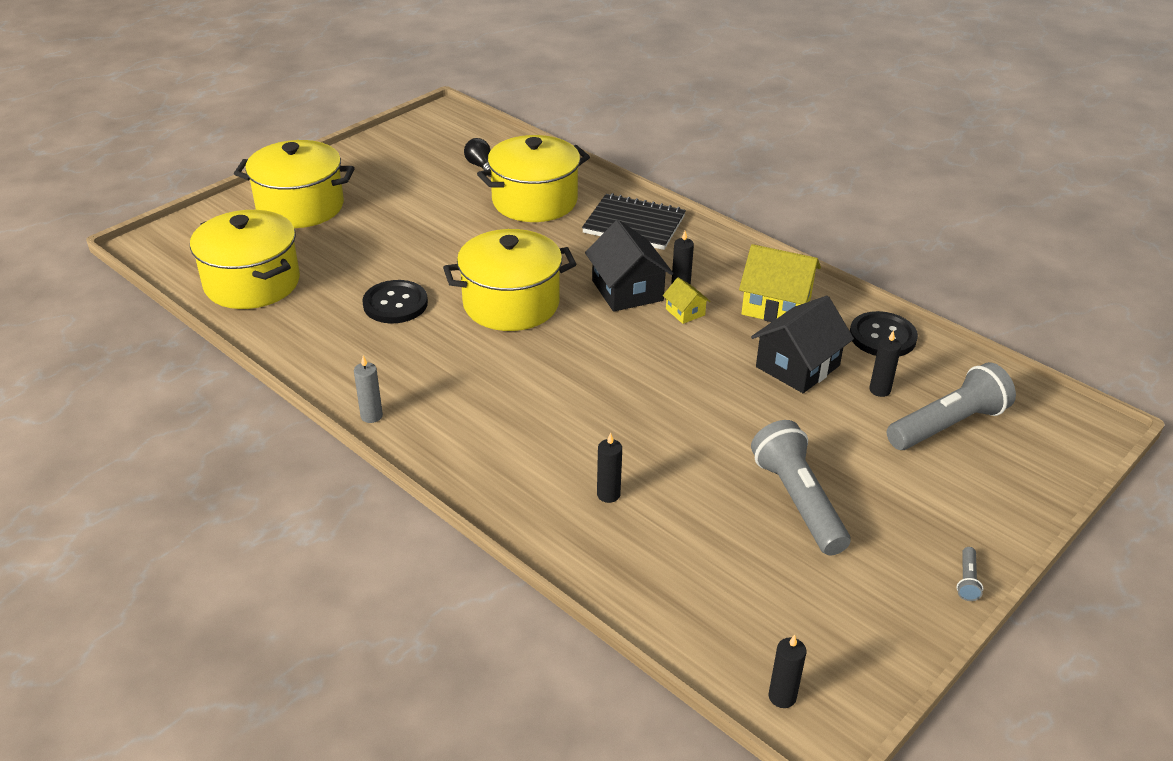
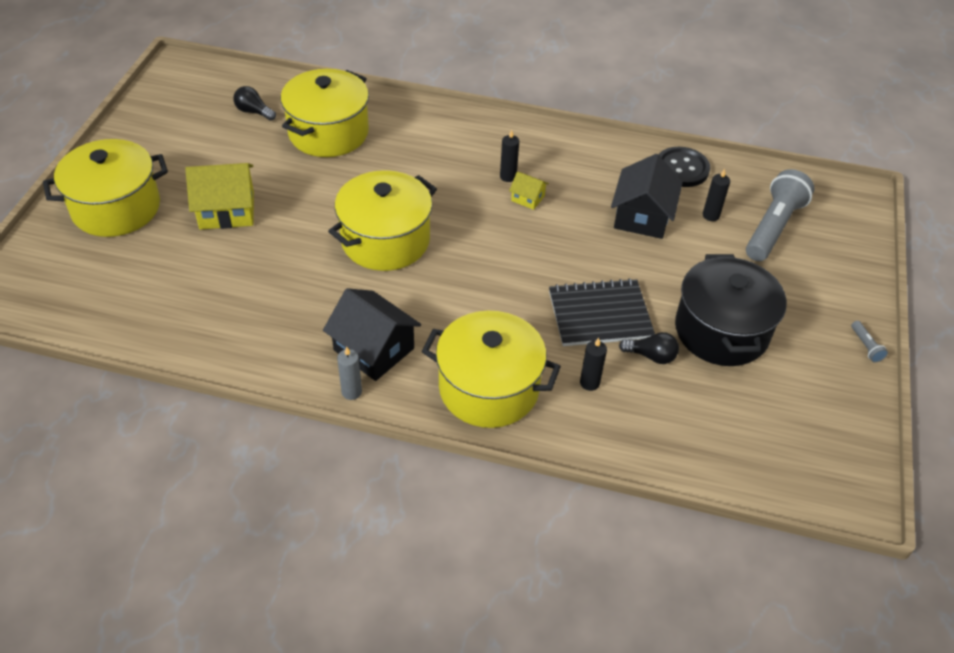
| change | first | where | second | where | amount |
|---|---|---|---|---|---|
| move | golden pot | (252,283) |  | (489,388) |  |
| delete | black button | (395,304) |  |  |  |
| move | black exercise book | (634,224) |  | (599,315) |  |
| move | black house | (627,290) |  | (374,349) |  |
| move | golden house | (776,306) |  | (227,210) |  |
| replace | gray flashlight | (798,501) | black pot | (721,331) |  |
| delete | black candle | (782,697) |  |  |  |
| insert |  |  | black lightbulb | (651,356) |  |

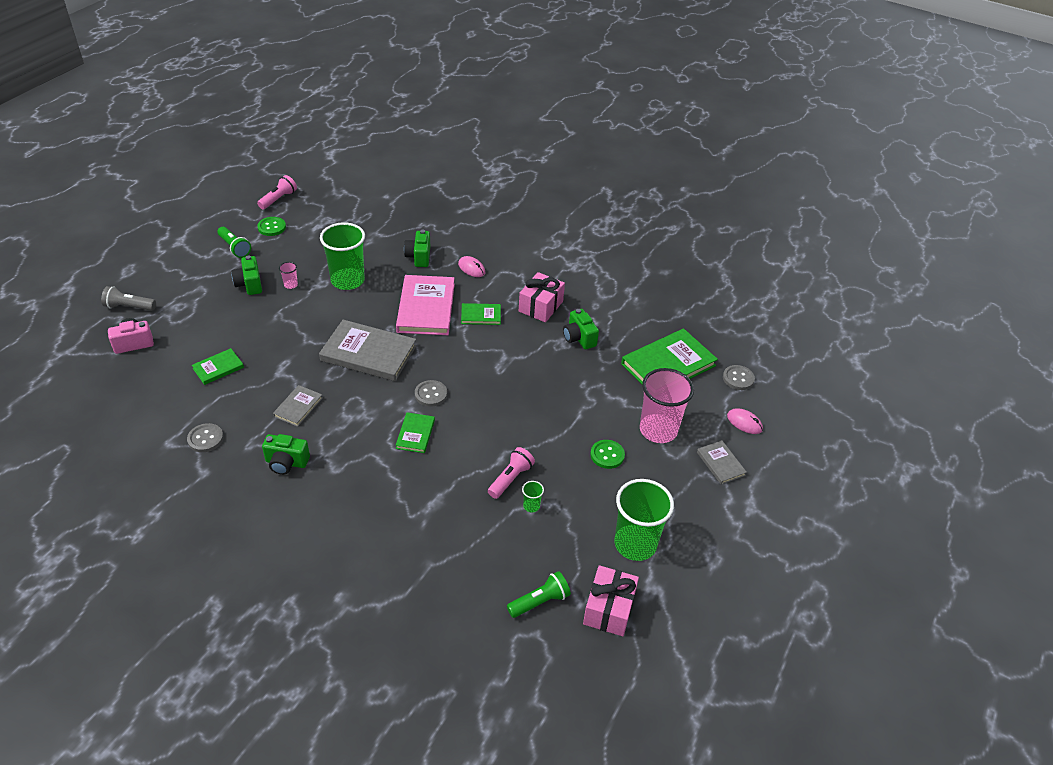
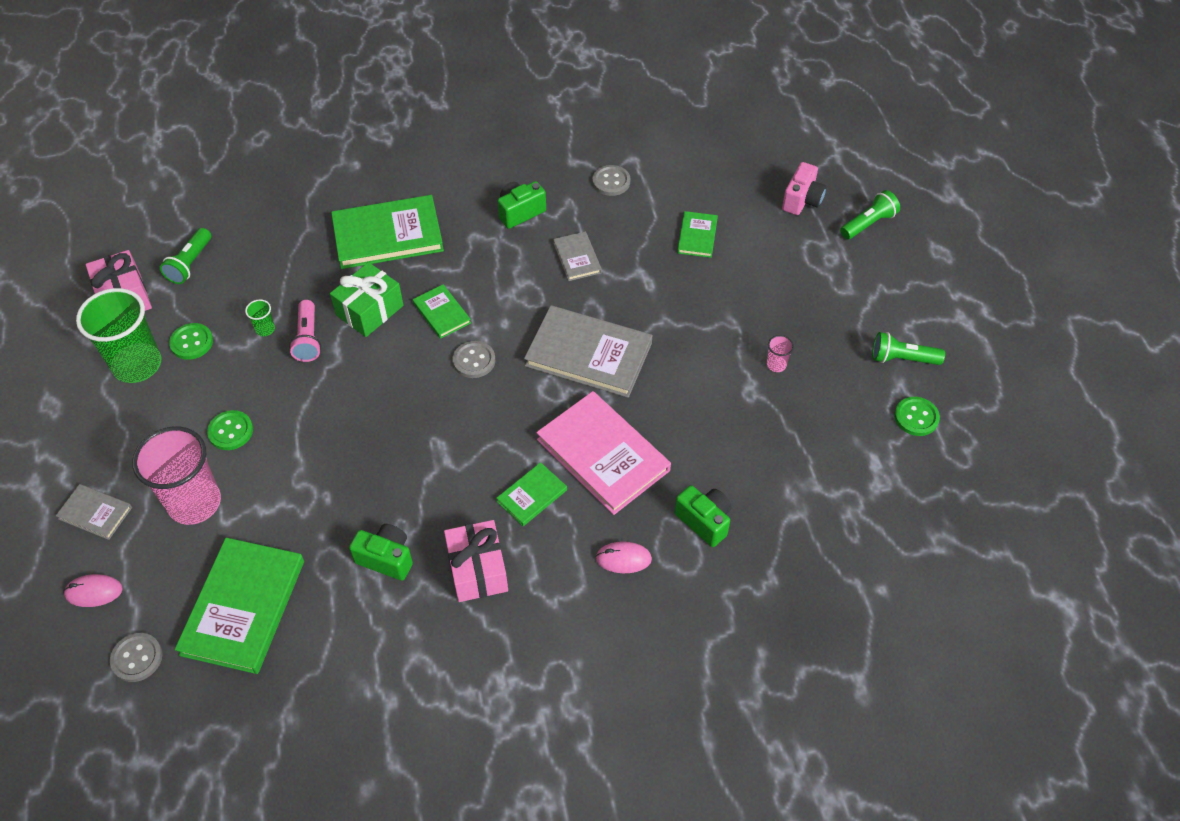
| change | first | where | second | where | amount |
|---|---|---|---|---|---|
| recolor | gray flashlight | (129,307) | leaf-green flashlight | (868,224) |  |
| delete | leaf-green photo camera | (249,284) |  |  |  |
| delete | pink flashlight | (278,199) |  |  |  |
| rotate | gray book | (368,353) |  | (588,354) | 45 degrees clockwise |
| delete | leaf-green tumbler | (347,280) |  |  |  |
| insert |  |  | leaf-green button | (191,342) |  |
| insert |  |  | leaf-green present | (370,310) |  |
| insert |  |  | leaf-green book | (388,235) |  |

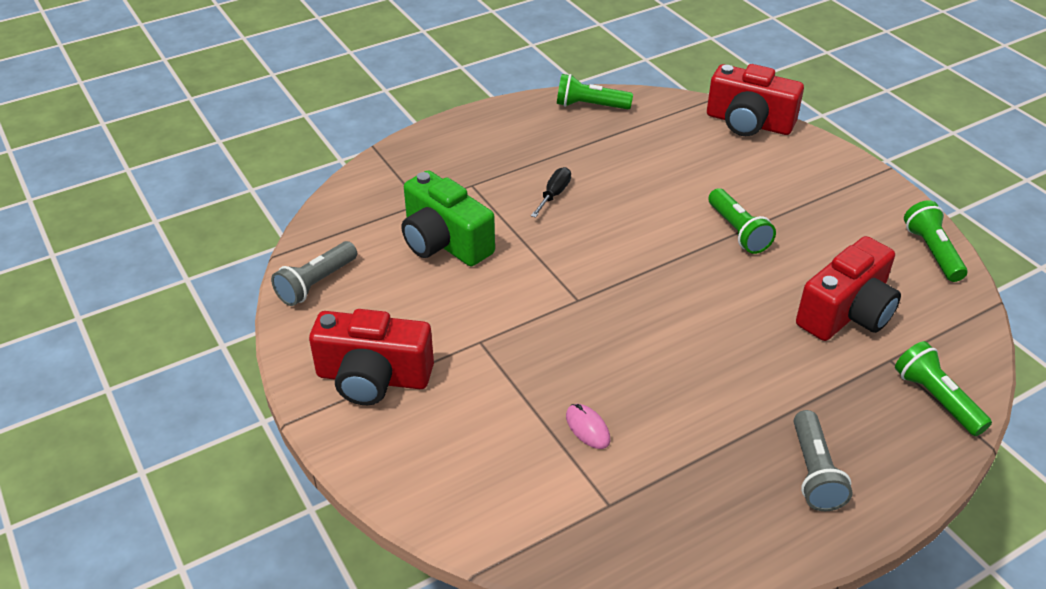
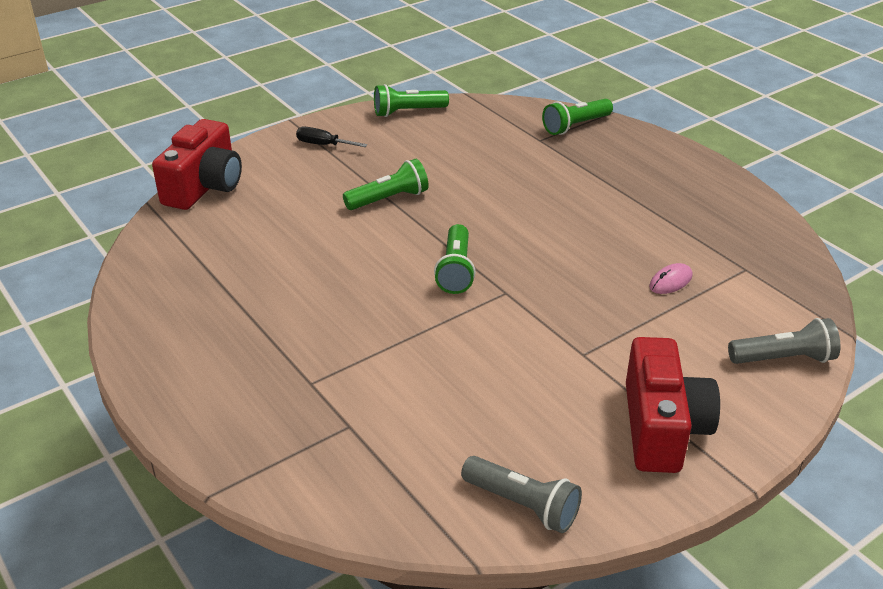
| change | first | where | second | where | amount |
|---|---|---|---|---|---|
| delete | leaf-green photo camera | (444,242) |  |  |  |
| move | black screwdriver | (554,194) |  | (323,145) |  |
| move | leaf-green flashlight | (590,106) |  | (456,270) |  |
| move | gray flashlight | (814,472) |  | (783,358) |  |
| delete | red photo camera | (846,313) |  |  |  |

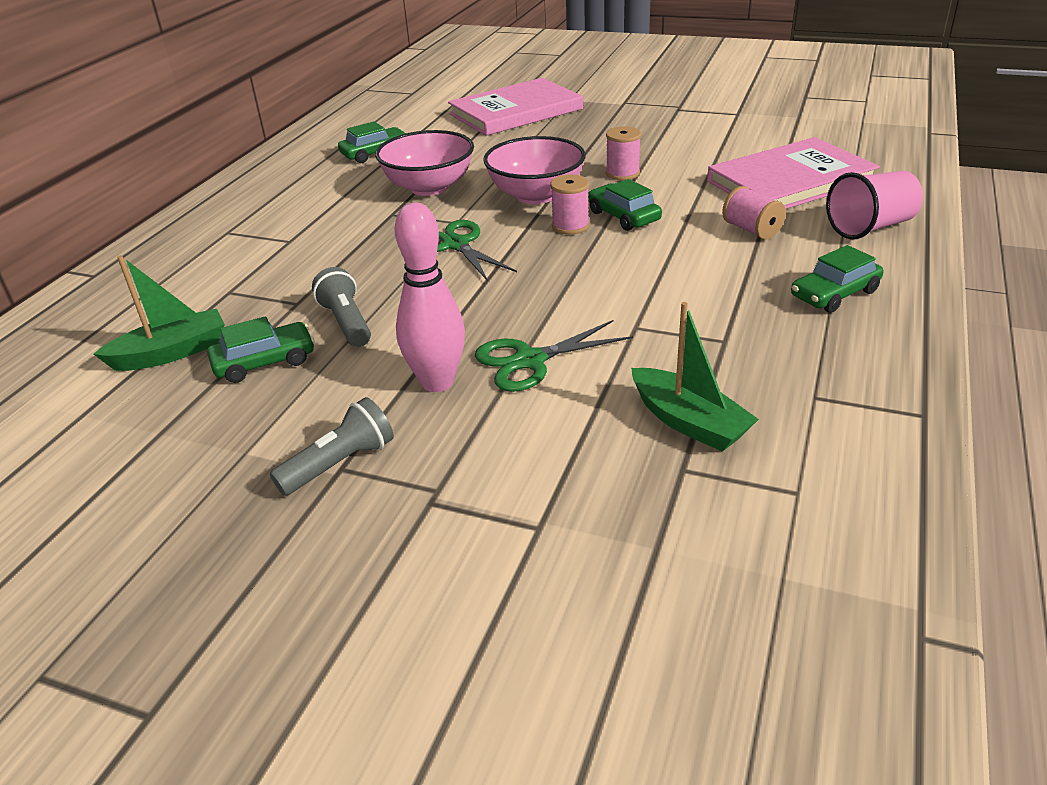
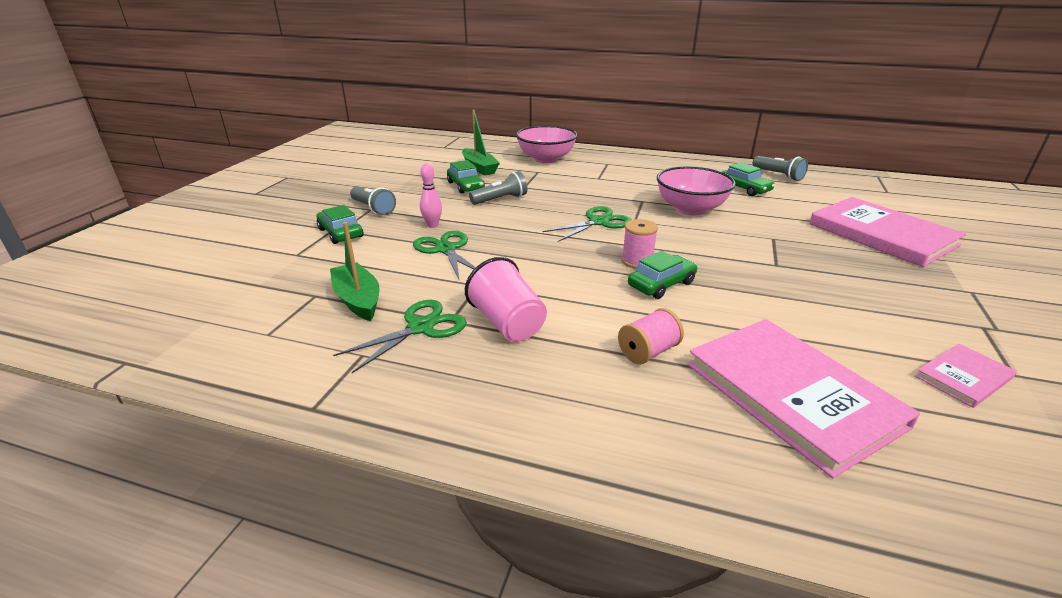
| change | first | where | second | where | amount |
|---|---|---|---|---|---|
| resize | pink tenpin | (437,382) |  | (432,225) | x0.57 |
| move | pink serving bowl | (536,195) |  | (546,159) |  |
| delete | pink bobbin | (622,173) |  |  |  |
| rotate | leaf-green boat | (689,422) |  | (358,300) | 105 degrees clockwise |
| move | leaf-green car | (834,294) |  | (340,233) |  |
| move | pink tumbler | (870,227) |  | (507,323) |  |
| insert |  |  | leaf-green shears | (421,328) |  |
| insert |  |  | gray flashlight | (778,175) |  |
| insert |  |  | pink book | (963,377) |  |

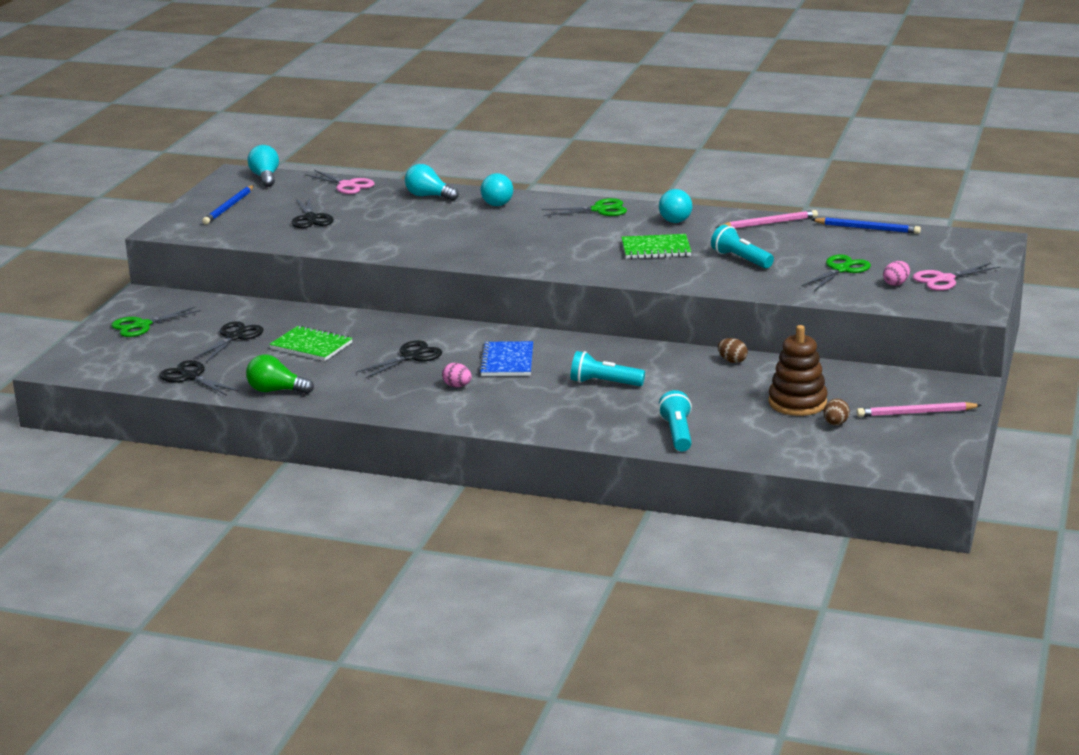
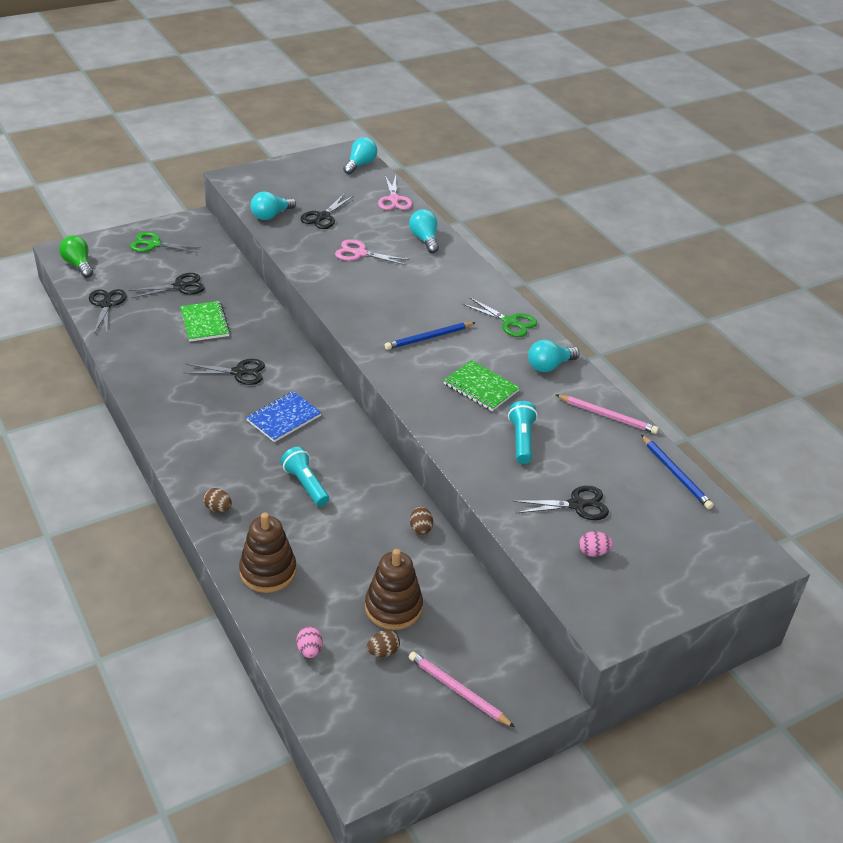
| change | first | where | second | where | amount |
|---|---|---|---|---|---|
| move | royal blue pencil | (229,207) |  | (429,338) |  |
| move | leaf-green lightbulb | (276,390) |  | (78,265) |  |
| move | pink egg | (457,386) |  | (309,650) |  |
| move | turquoise lightbulb | (498,201) |  | (271,215) |  |
| replace | turquoise flashlight | (677,433) | dark brown stacking rings | (268,571) |  |
| recolor | leaf-green shears | (841,269) | black shears | (577,505) |  |
| move | pink shears | (944,279) |  | (359,253) |  |
| insert |  |  | dark brown egg | (218,508) |  |

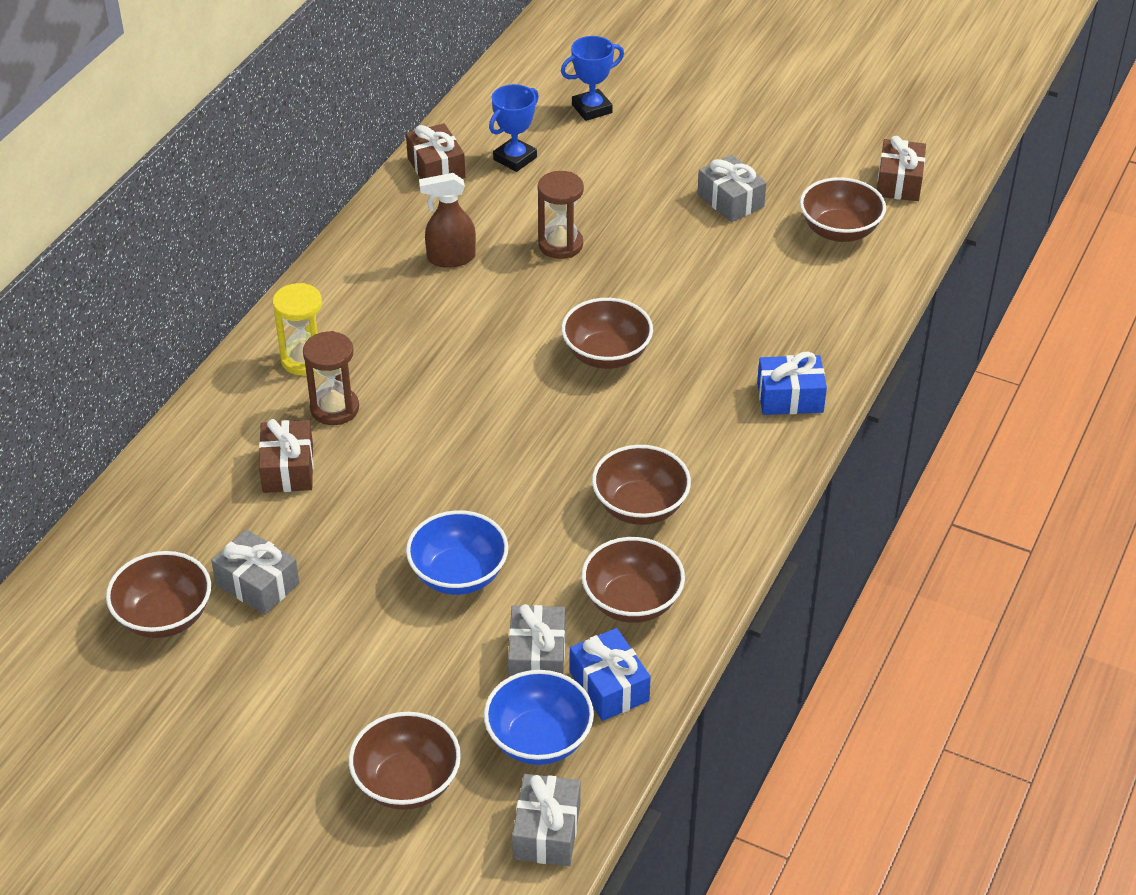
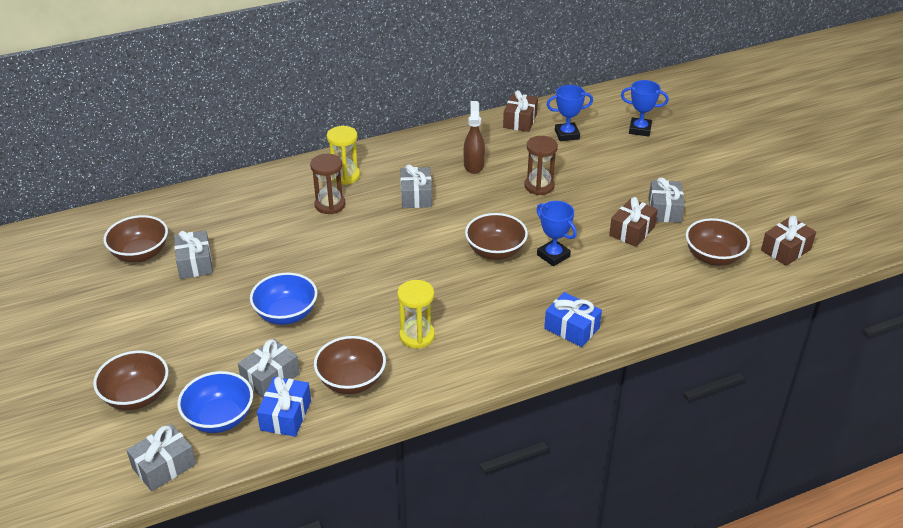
| change | first | where | second | where | amount |
|---|---|---|---|---|---|
| move | dark brown present | (288,469) |  | (632,231) |  |
| rotate | dark brown sprayer | (450,258) |  | (473,165) | 60 degrees clockwise |
| replace | dark brown serving bowl | (640,507) | golden sand timer | (417,336) |  |
| insert |  |  | gray present | (416,196) |  |
| insert |  |  | royal blue trophy | (553,256) |  |

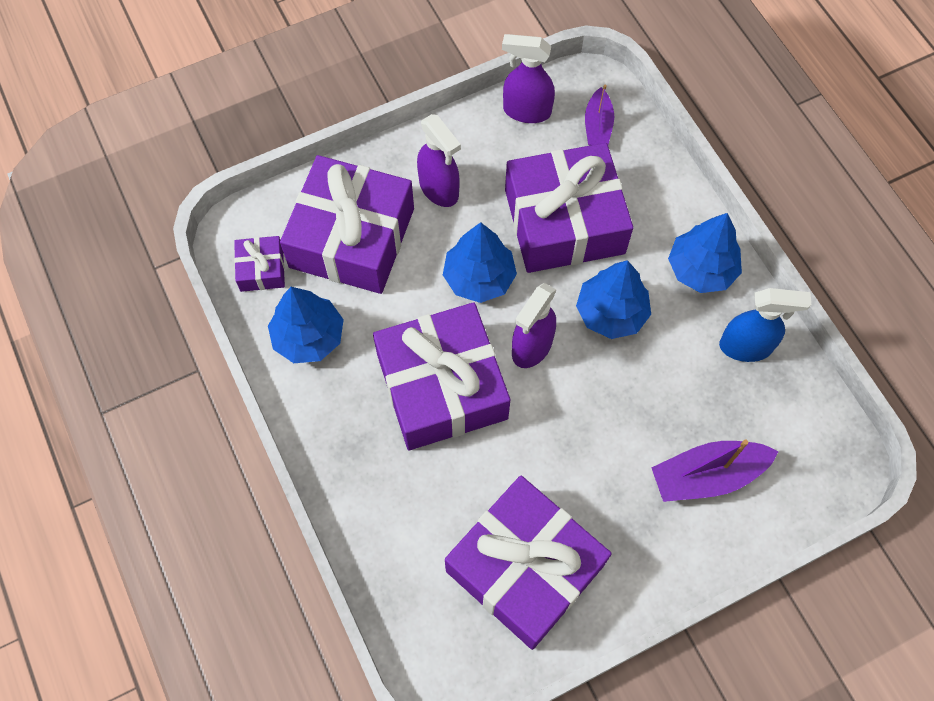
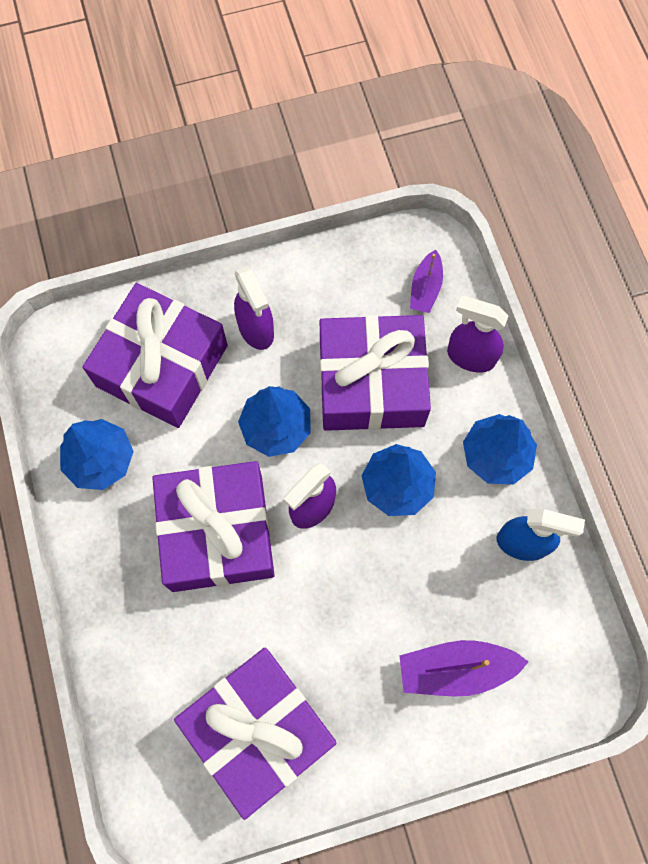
| change | first | where | second | where | amount |
|---|---|---|---|---|---|
| delete | royal purple present | (261,269) |  |  |  |
| move | royal purple sprayer | (526,111) |  | (470,356) |  |

